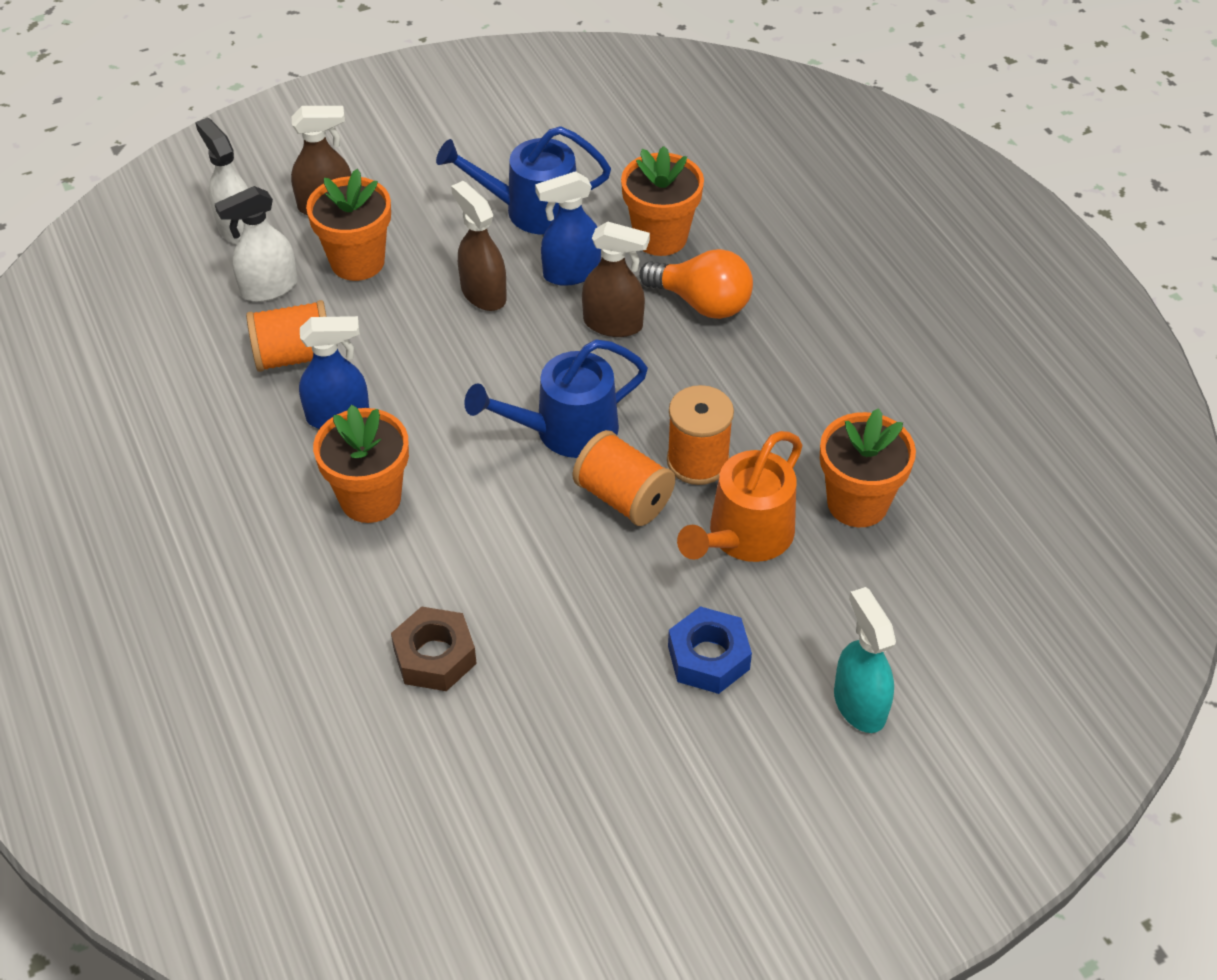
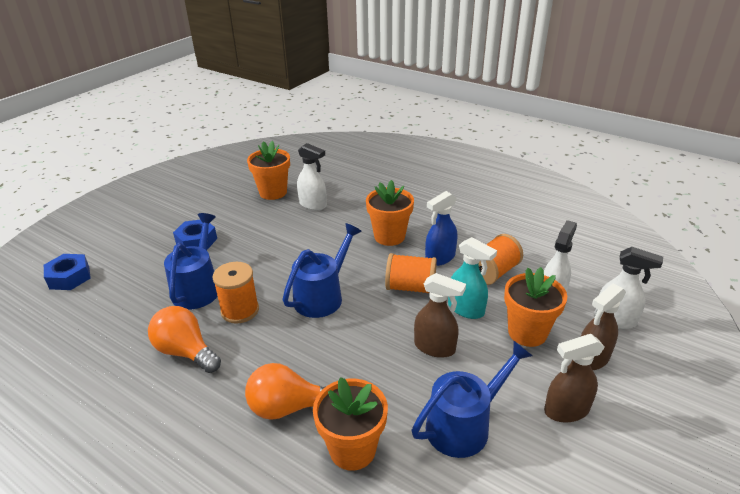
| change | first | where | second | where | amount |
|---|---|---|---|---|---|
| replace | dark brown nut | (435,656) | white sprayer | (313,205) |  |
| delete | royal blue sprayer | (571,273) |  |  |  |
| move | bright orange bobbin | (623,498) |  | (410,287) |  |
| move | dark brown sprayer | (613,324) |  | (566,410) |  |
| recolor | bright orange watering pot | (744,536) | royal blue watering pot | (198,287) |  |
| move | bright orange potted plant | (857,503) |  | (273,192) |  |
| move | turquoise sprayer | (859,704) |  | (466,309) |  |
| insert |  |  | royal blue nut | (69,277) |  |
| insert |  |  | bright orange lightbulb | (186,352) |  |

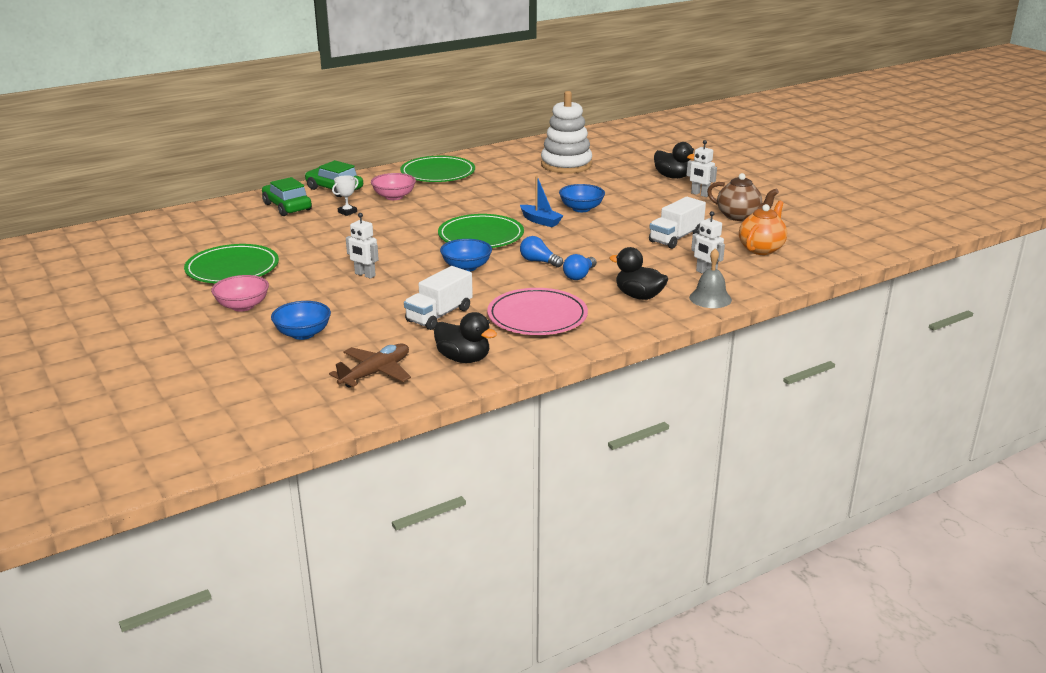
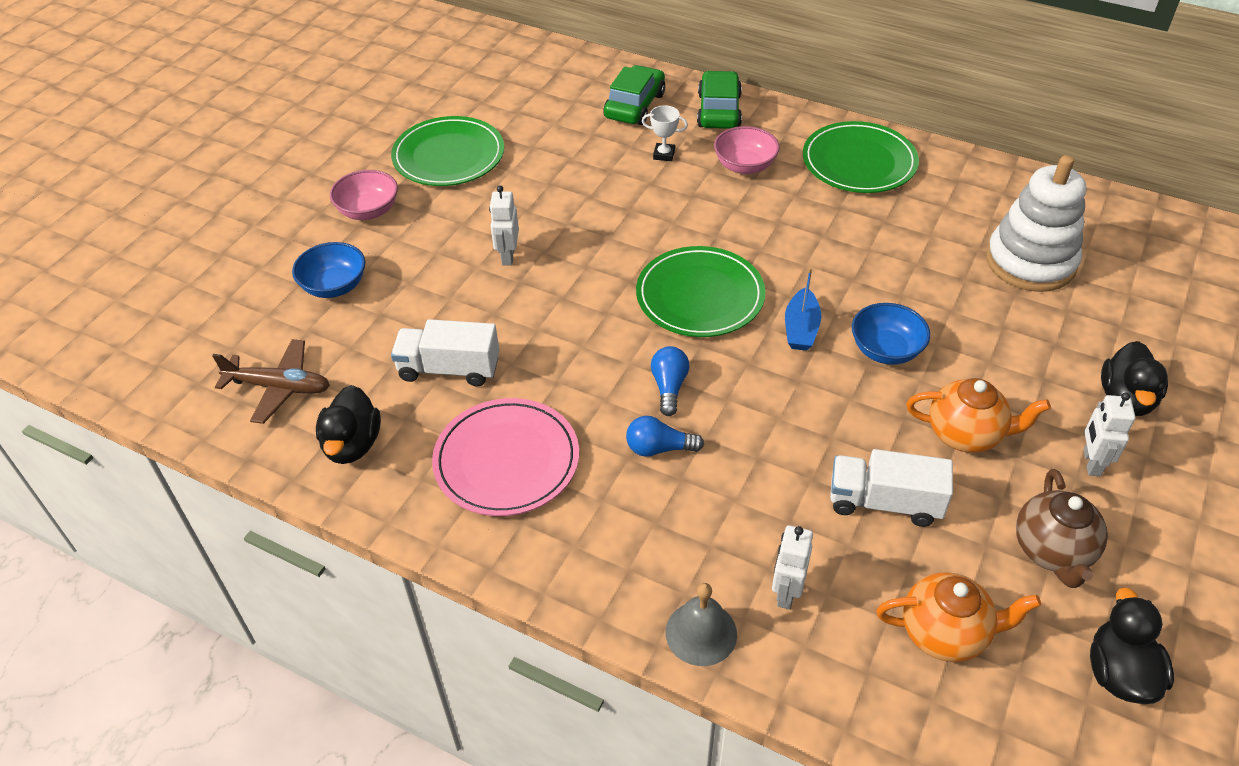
| change | first | where | second | where | amount |
|---|---|---|---|---|---|
| delete | royal blue serving bowl | (466,267) |  |  |  |
| move | black duck | (639,296) |  | (1119,673) |  |
| insert |  |  | bright orange china teapot | (966,434) |  |

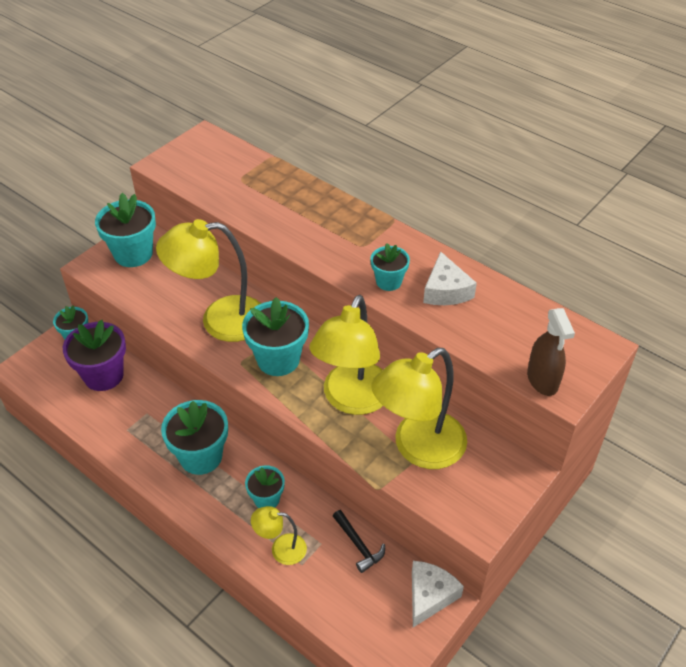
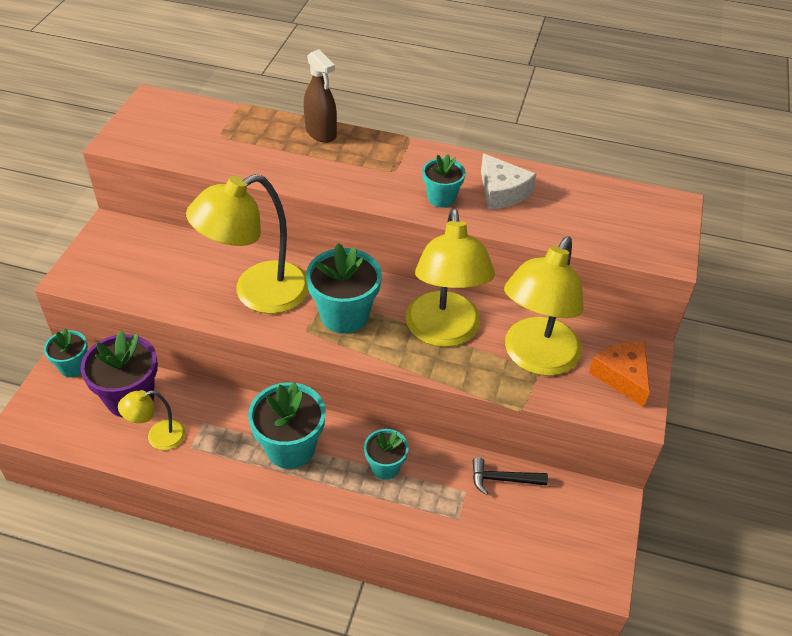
| change | first | where | second | where | amount |
|---|---|---|---|---|---|
| delete | turquoise potted plant | (133,254) |  |  |  |
| move | golden desk lamp | (281,549) |  | (158,437) |  |
| rotate | black hammer | (358,545) |  | (503,479) | 150 degrees clockwise |
| delete | white cheese wedge | (429,596) |  |  |  |
| move | dark brown sprayer | (542,380) |  | (321,132) |  |
| insert |  |  | bright orange cheese wedge | (622,376) |  |

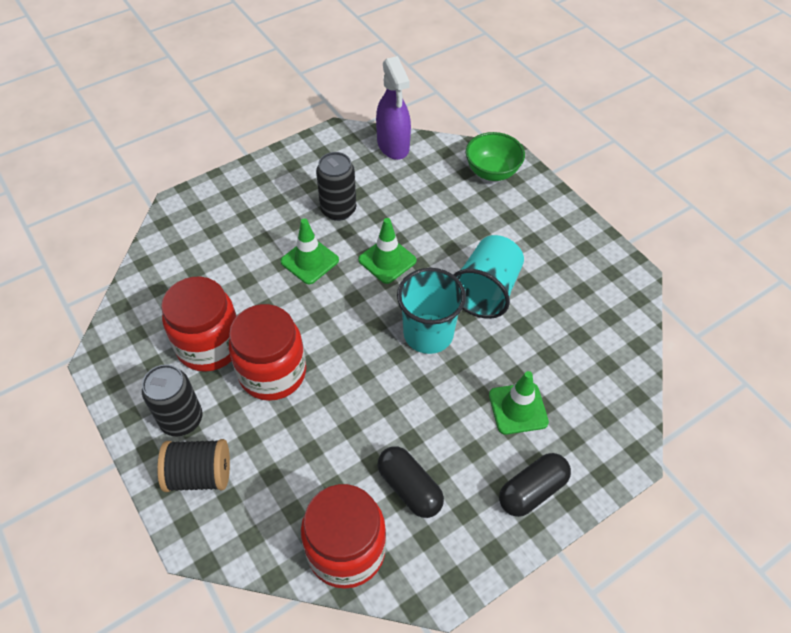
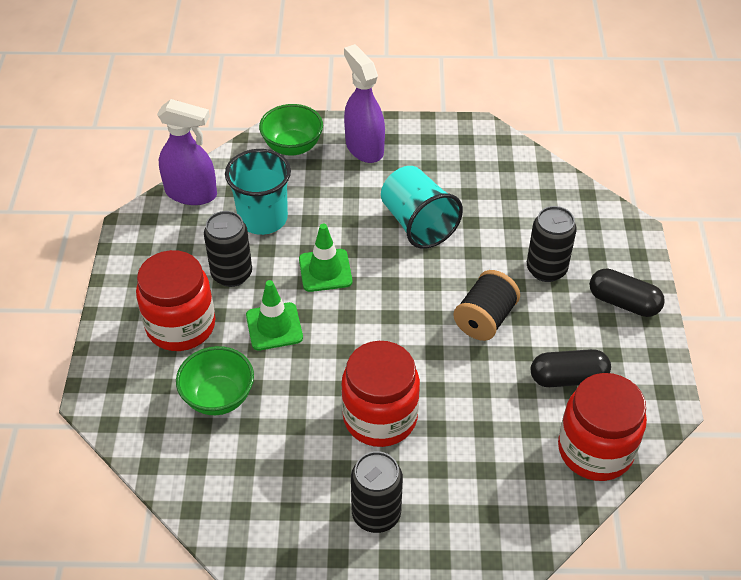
| change | first | where | second | where | amount |
|---|---|---|---|---|---|
| move | black bobbin | (200,475) |  | (485,319) |  |
| move | red preserve jar | (209,345) |  | (181,326) |  |
| move | turquoise tumbler | (428,334) |  | (263,218) |  |
| replace | leaf-green safety cone | (518,408) | black tin | (546,269) |  |
| rotate | black capsule | (532,491) |  | (623,302) | 60 degrees counterclockwise |
| insert |  |  | leaf-green serving bowl | (218,397) |  |
| insert |  |  | royal purple sprayer | (364,147) |  |

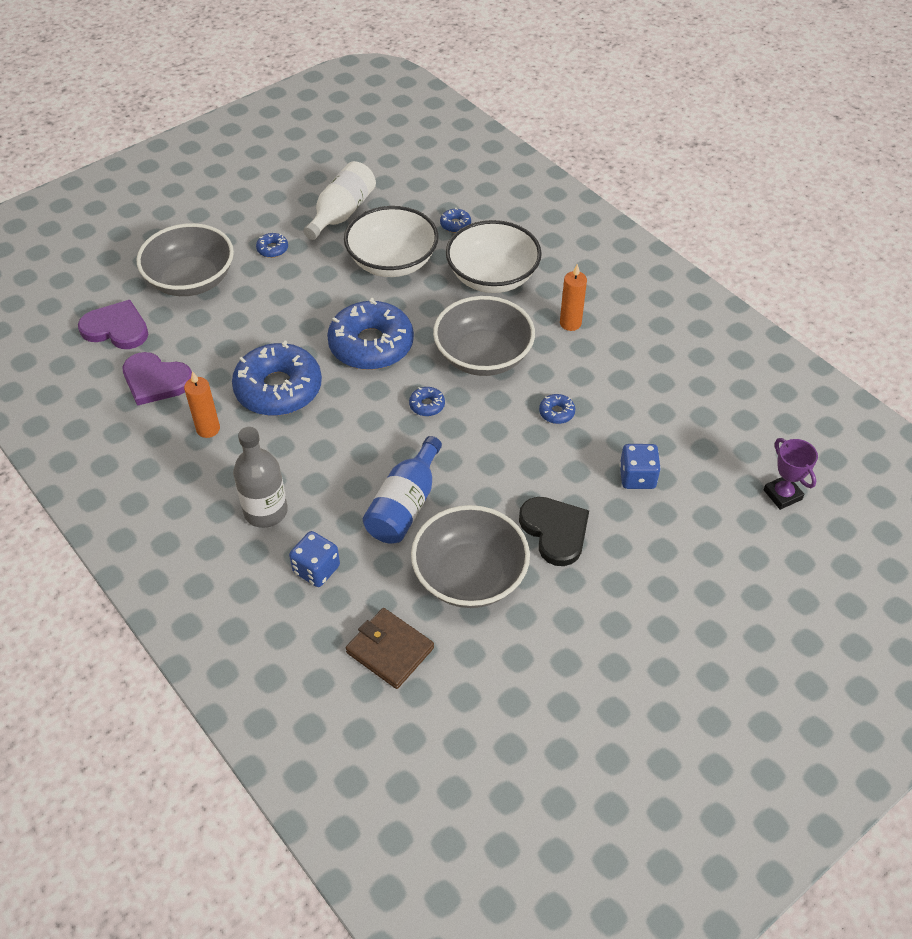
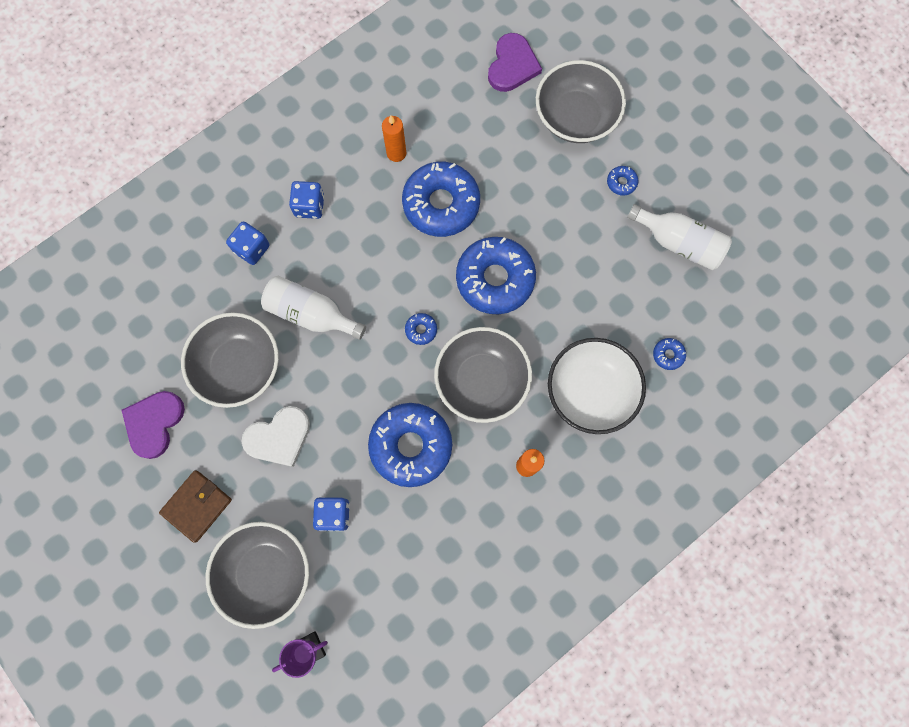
| change | first | where | second | where | amount |
|---|---|---|---|---|---|
| move | royal purple love heart | (156,380) |  | (154,423) |  |
| replace | gray bottle | (265,511) | royal blue die | (309,206) |  |
| delete | white serving bowl | (392,261) |  |  |  |
| move | dark brown billfold | (390,650) |  | (197,506) |  |
| recolor | royal blue bottle | (405,505) | white bottle | (311,314) |  |
| recolor | black love heart | (555,531) | white love heart | (279,437) |  |
| resize | royal blue glazed donut | (556,412) |  | (411,446) | x2.49 |
| insert |  |  | gray serving bowl | (265,572) |  |

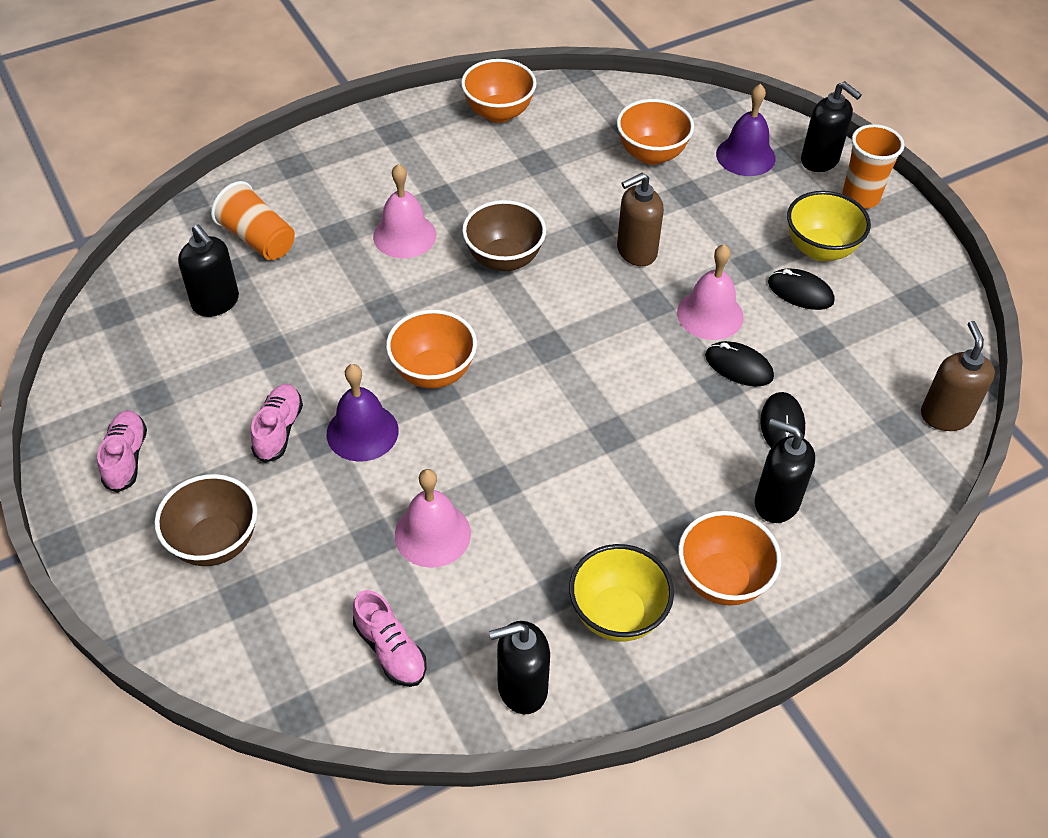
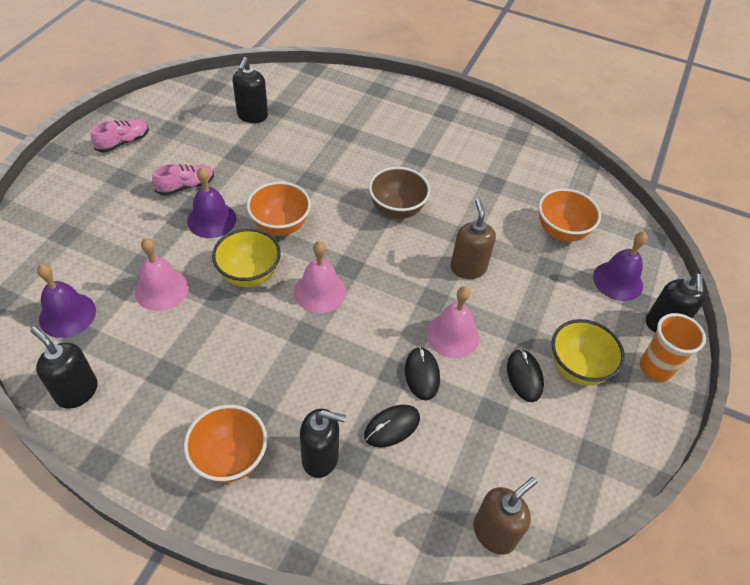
| change | first | where | second | where | amount |
|---|---|---|---|---|---|
| delete | dark brown serving bowl | (215,543) |  |  |  |
| delete | bright orange tumbler | (258,239) |  |  |  |
| replace | pink lace-up shoe | (390,650) | royal purple bell | (67,315) |  |
| move | pink bell | (404,235) |  | (320,291) |  |
| delete | bright orange serving bowl | (499,113) |  |  |  |
| move | golden serving bowl | (617,614) |  | (249,275) |  |
| rotate | dark brown pump bottle | (636,252) |  | (468,268) | 60 degrees clockwise |
| rotate | black pump bottle | (776,502) |  | (320,458) | 105 degrees clockwise |

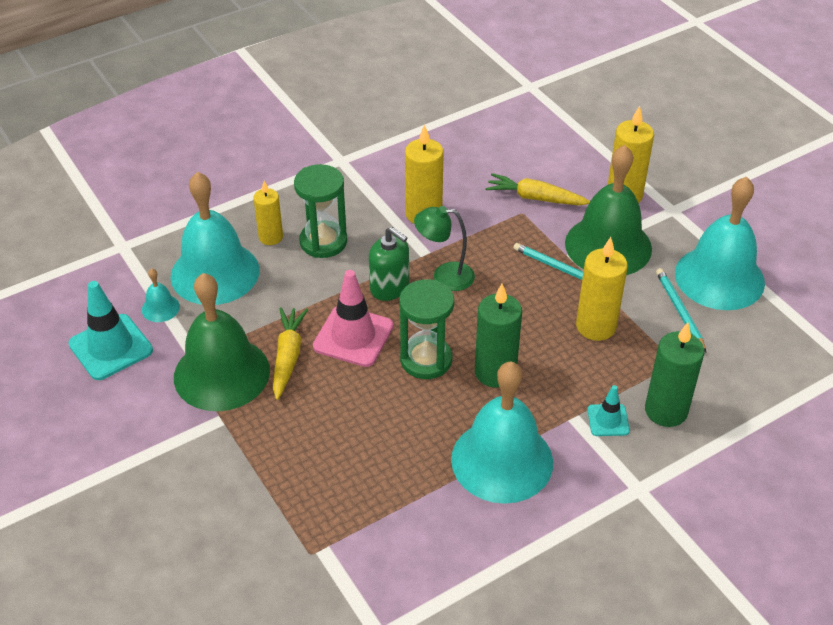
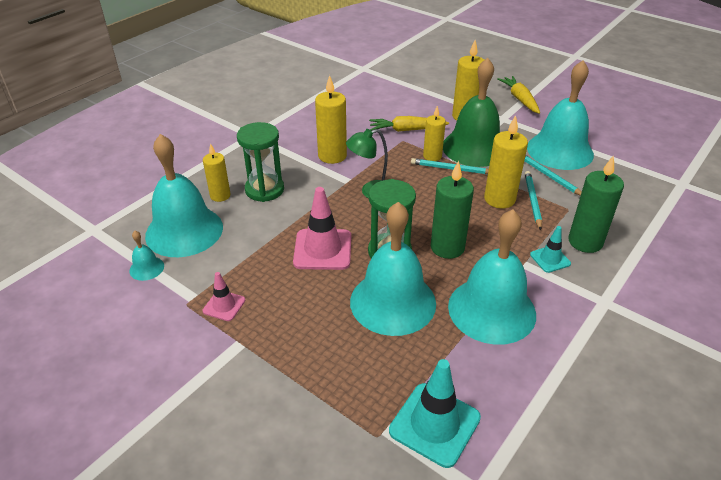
| change | first | where | second | where | amount |
|---|---|---|---|---|---|
| move | turquoise safety cone | (111,347) |  | (434,424) |  |
| replace | leaf-green bell | (221,373) | pink safety cone | (224,305) |  |
| move | golden carrot | (288,357) |  | (520,99) |  |
| delete | leaf-green pump bottle | (390,287) |  |  |  |
| insert |  |  | turquoise bell | (393,302) |  |
| insert |  |  | golden candle | (432,156) |  |
| insert |  |  | turquoise pencil | (532,201) |  |

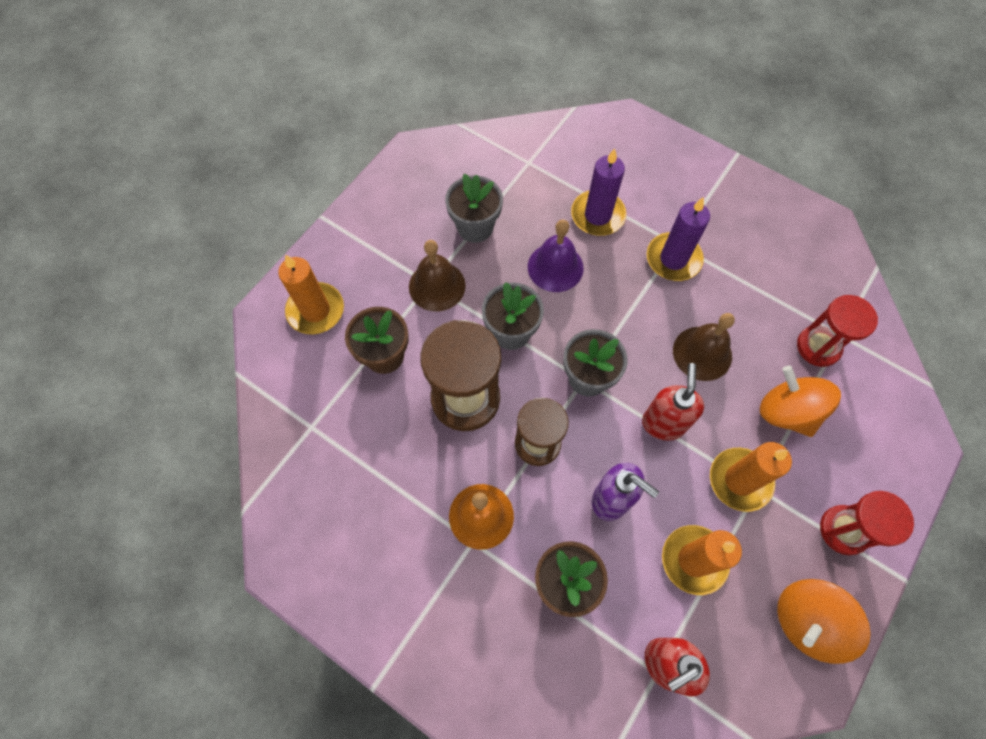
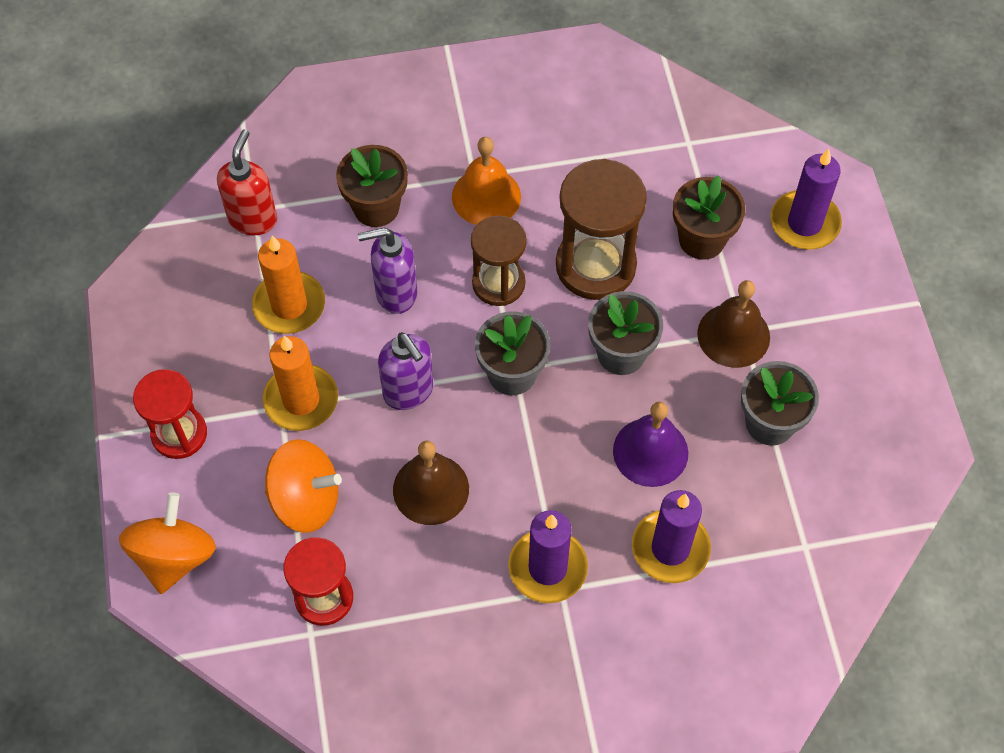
| change | first | where | second | where | amount |
|---|---|---|---|---|---|
| recolor | bright orange candle | (315,310) | royal purple candle | (804,223) |  |
| recolor | red pump bottle | (663,423) | royal purple pump bottle | (409,391) |  |
| move | bright orange whirligig | (807,621) |  | (174,557) |  |

